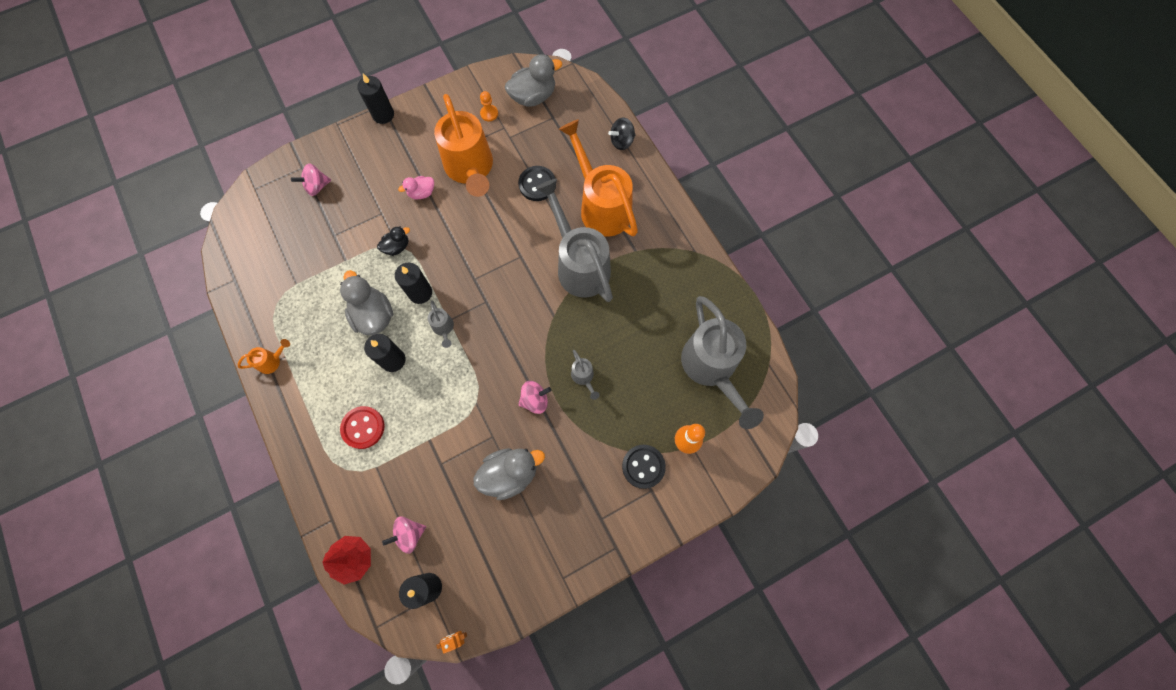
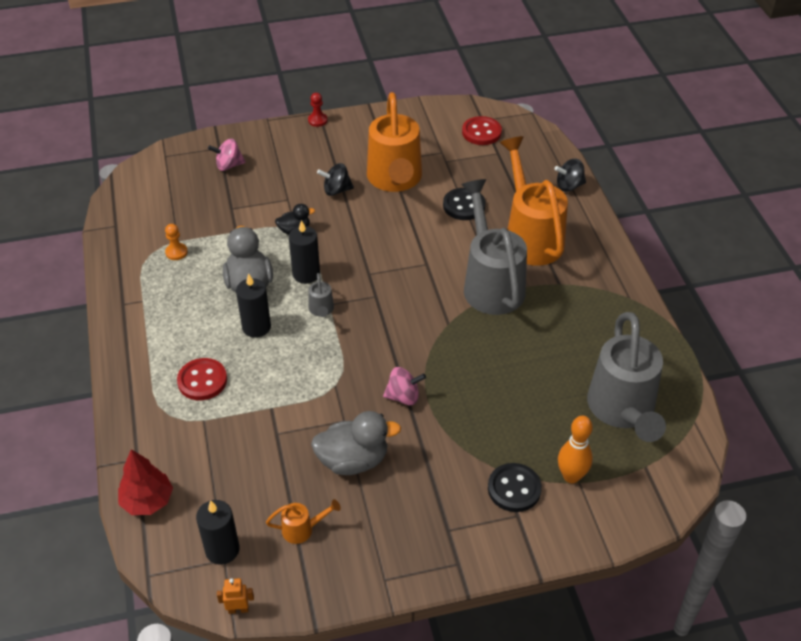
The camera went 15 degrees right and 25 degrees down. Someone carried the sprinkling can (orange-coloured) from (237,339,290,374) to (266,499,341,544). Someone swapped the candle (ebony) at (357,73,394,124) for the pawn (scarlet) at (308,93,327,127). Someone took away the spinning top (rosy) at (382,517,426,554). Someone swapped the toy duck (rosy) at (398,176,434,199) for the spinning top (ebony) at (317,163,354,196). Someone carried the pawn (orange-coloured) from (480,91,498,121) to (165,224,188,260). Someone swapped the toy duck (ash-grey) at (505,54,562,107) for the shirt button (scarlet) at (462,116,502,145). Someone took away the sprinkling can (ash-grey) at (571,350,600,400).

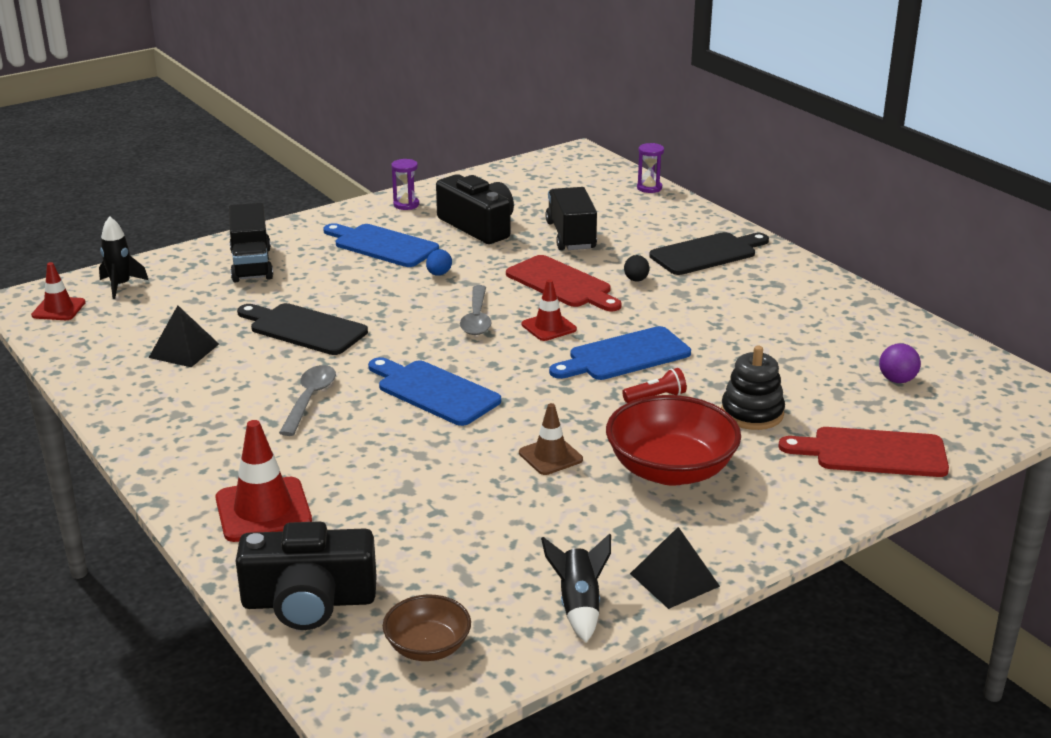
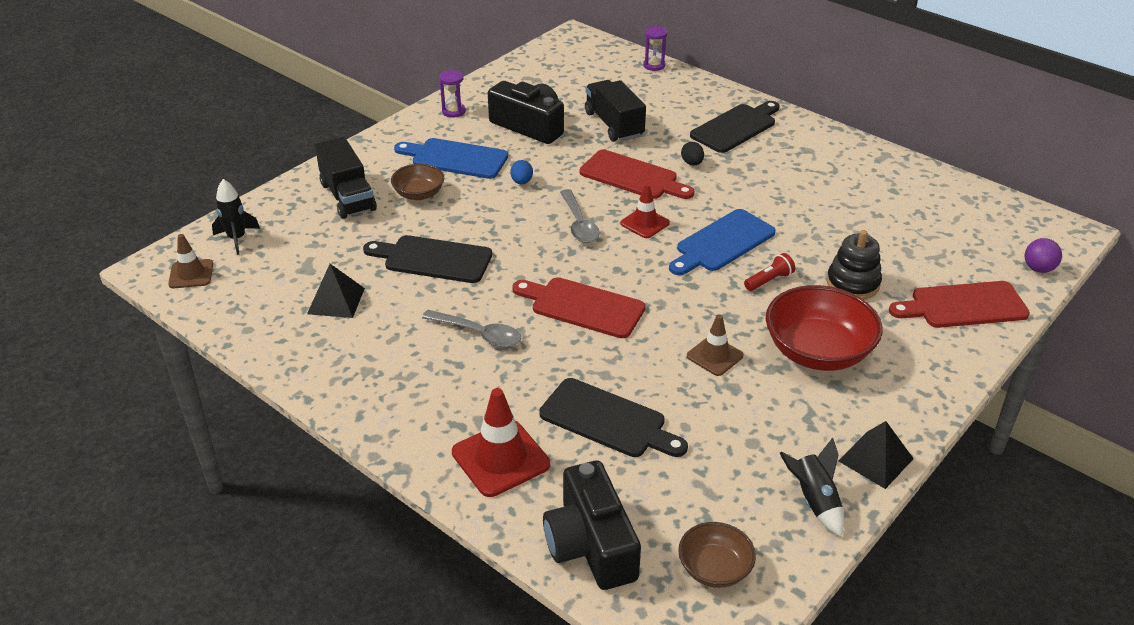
The camera went 15 degrees left and 10 degrees up. Someone repainted the safety cone (scarlet) at (31,262,86,320), which became the safety cone (brown) at (168,234,213,288). Someone rotated the photo camera (ebony) at (236,521,377,630) by 90 degrees clockwise. Someone rotated the tablespoon (ash-grey) at (279,365,336,436) by 120 degrees clockwise. Someone repainted the chopping board (royal blue) at (368,357,501,426), which became the chopping board (scarlet) at (512,277,646,338). Someone carried the play ball (royal purple) from (879,343,921,383) to (1025,238,1062,273). Someone put down the bowl (brown) at (391,164,444,200). Someone put down the chopping board (ebony) at (539,378,688,457).

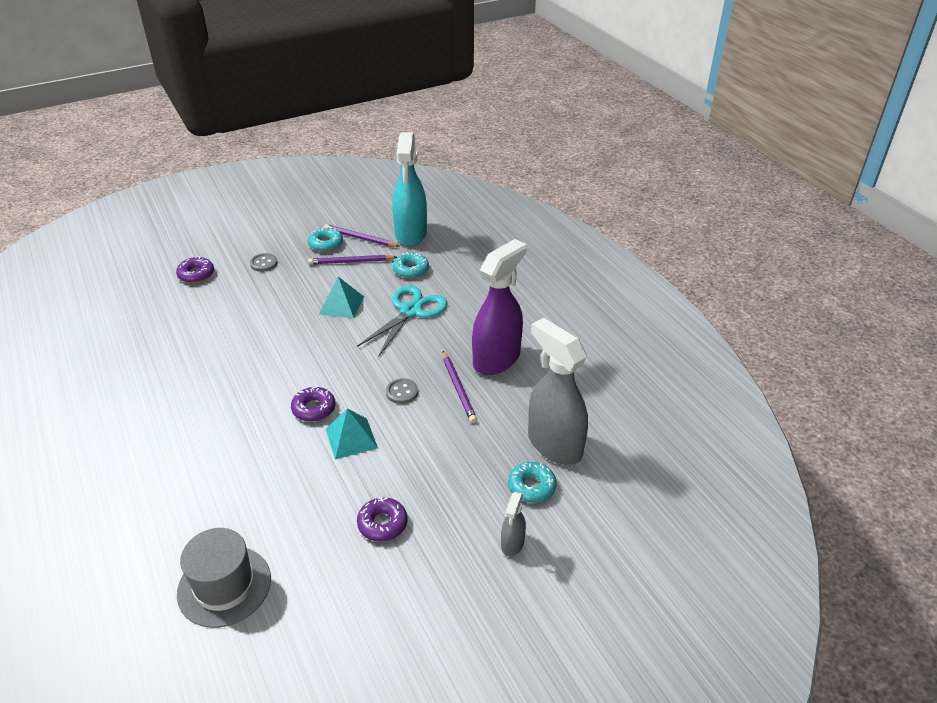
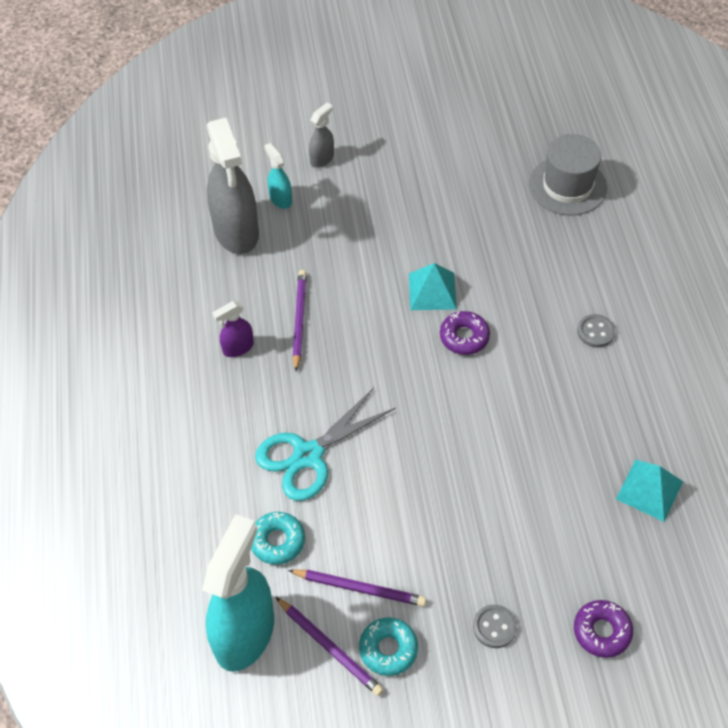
The camera went 160 degrees left and 15 degrees up. Someone carried the solid pyramid (teal) from (319,277,364,319) to (616,459,683,522). Someone took away the donut (royal purple) at (357,497,408,541). Someone carried the shirt button (ash-grey) from (386,378,418,404) to (577,314,615,348). Someone scaled the spray cleaner (royal purple) at (472,239,527,375) by 0.46. Someone swapped the donut (teal) at (508,462,557,503) for the spray cleaner (teal) at (264,143,292,209).

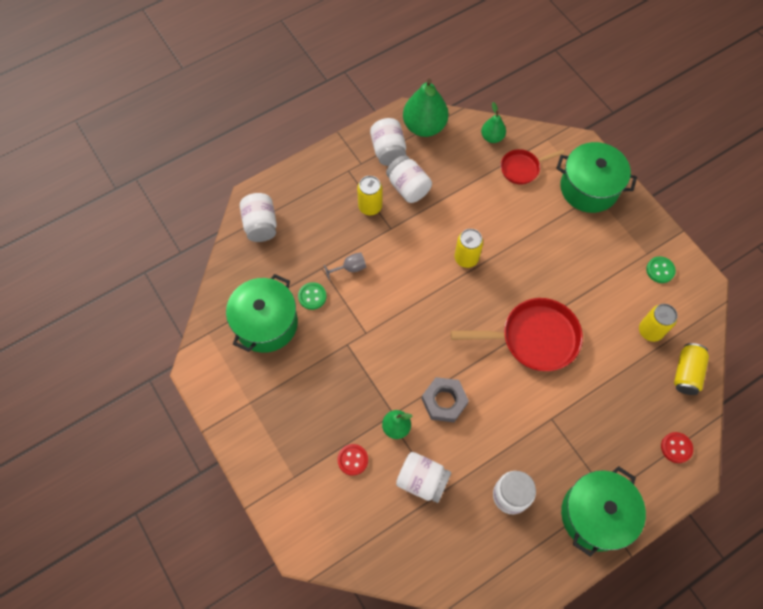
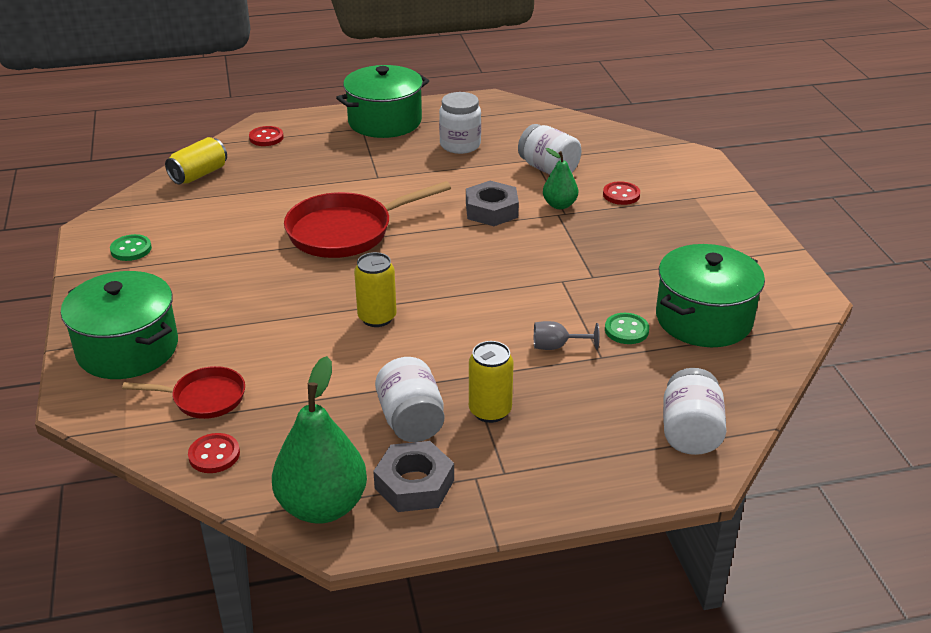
The camera went 160 degrees left and 30 degrees down. Someone swapped the jar (white) at (370,118,406,166) for the nut (ash-grey) at (373,441,454,512). Someone rotated the skillet (scarlet) at (451,298,583,371) by 45 degrees counterclockwise. Someone swapped the pear fruit (leaf-green) at (481,102,506,143) for the shirt button (scarlet) at (188,433,240,473). Someone took away the can (yellow) at (639,304,677,342).

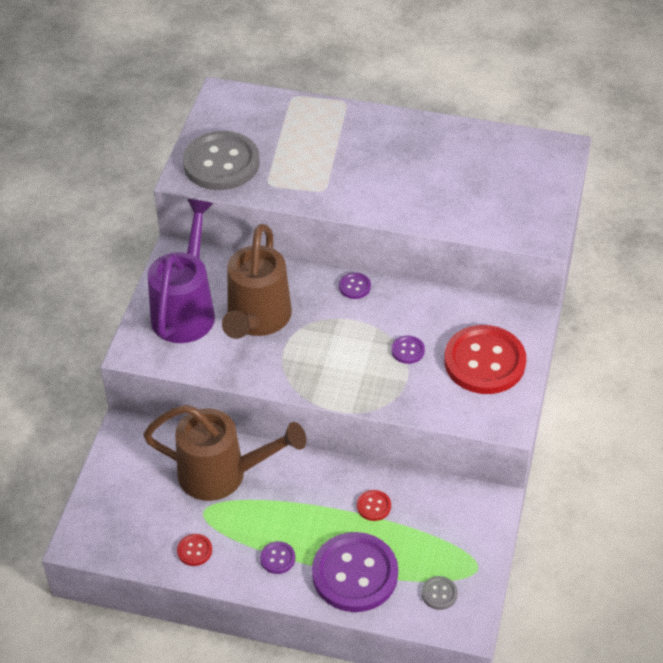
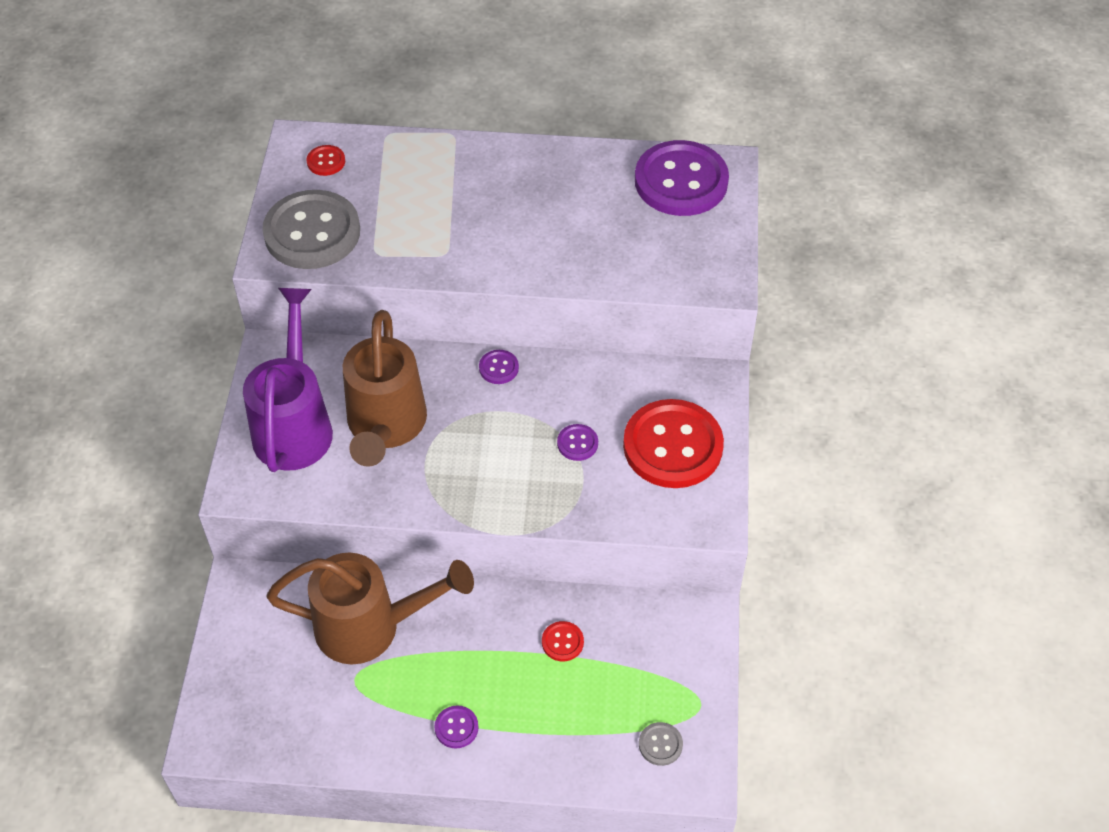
The camera went 10 degrees left and 5 degrees up. Someone carried the shirt button (scarlet) from (177,534,212,566) to (306,145,345,176). Someone carried the shirt button (royal purple) from (312,532,398,612) to (635,140,729,216).

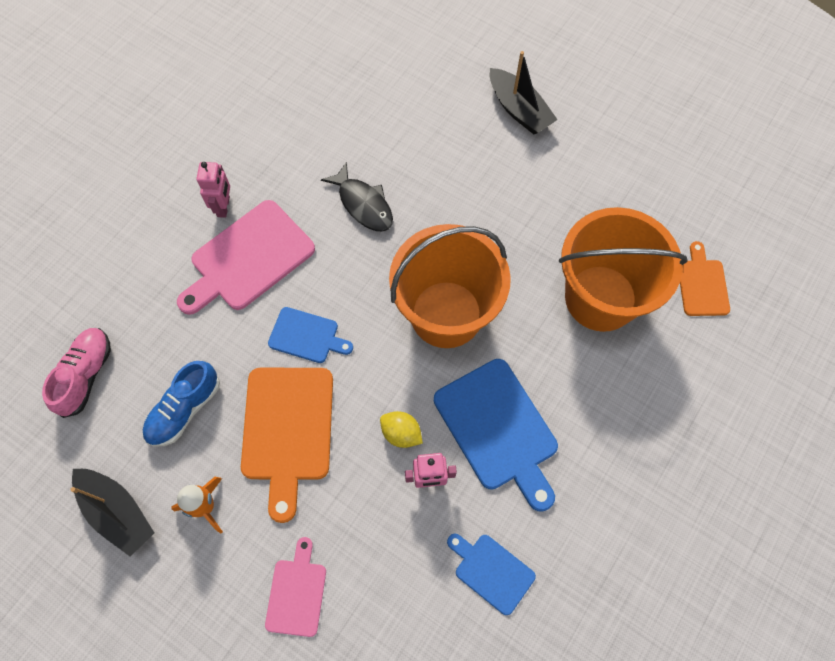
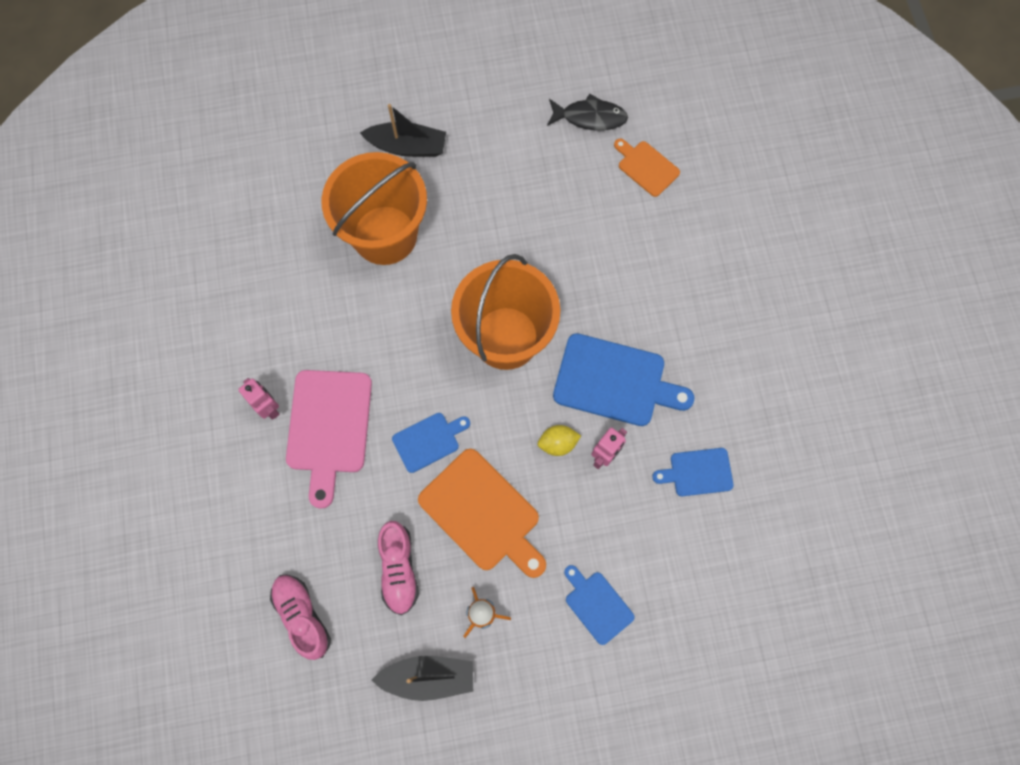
The camera went 45 degrees left and 5 degrees up. Someone repainted the lace-up shoe (royal blue) at (143,361,220,447), which became the lace-up shoe (rosy) at (378,521,419,615). Someone repainted the chopping board (rosy) at (265,537,326,637), which became the chopping board (royal blue) at (564,565,635,645). Someone carried the toy fish (ebony) from (321,162,393,232) to (547,94,628,130). Someone carried the pail (orange-coloured) from (559,207,687,332) to (321,152,427,265).

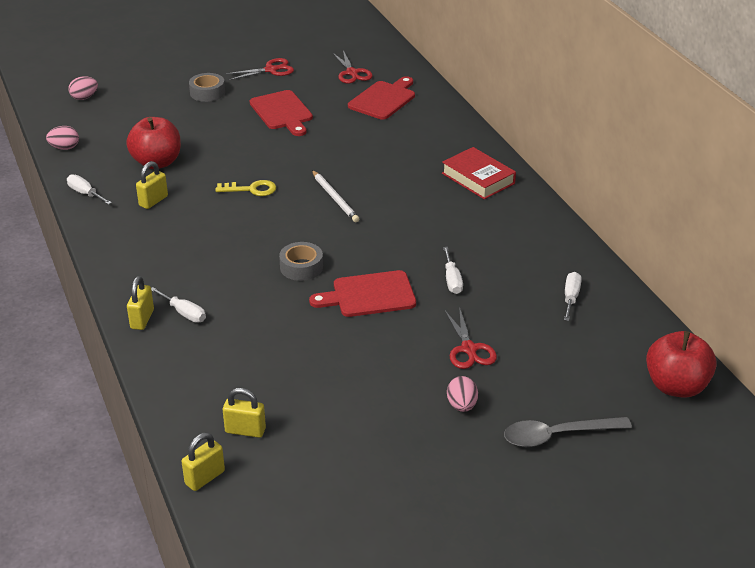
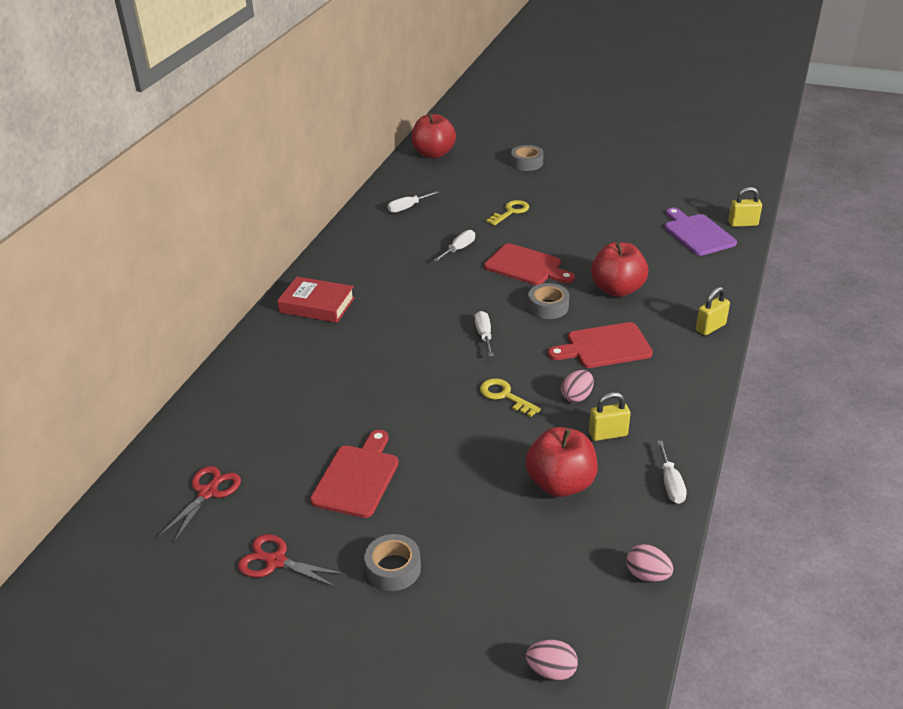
The camera went 135 degrees left and 0 degrees up. Someone carried the screwdriver (white) from (151,287,206,323) to (475,311,494,357). Someone swapped the padlock (yellow) at (223,388,266,438) for the chopping board (royal purple) at (664,207,737,256). Someone took away the lead pencil (white) at (312,170,359,222). Someone carried the chopping board (scarlet) from (348,76,415,120) to (548,322,653,368). Someone rotated the book (scarlet) at (442,147,516,199) by 75 degrees counterclockwise. Someone swapped the shears (scarlet) at (444,307,497,369) for the door key (yellow) at (486,200,529,226). Someone carried the egg (rosy) from (447,376,478,412) to (561,370,594,403). Someone swapped the tablespoon (ash-grey) at (504,417,632,447) for the roll of tape (ash-grey) at (511,145,544,171). Someone put down the toy apple (scarlet) at (591,242,648,297).

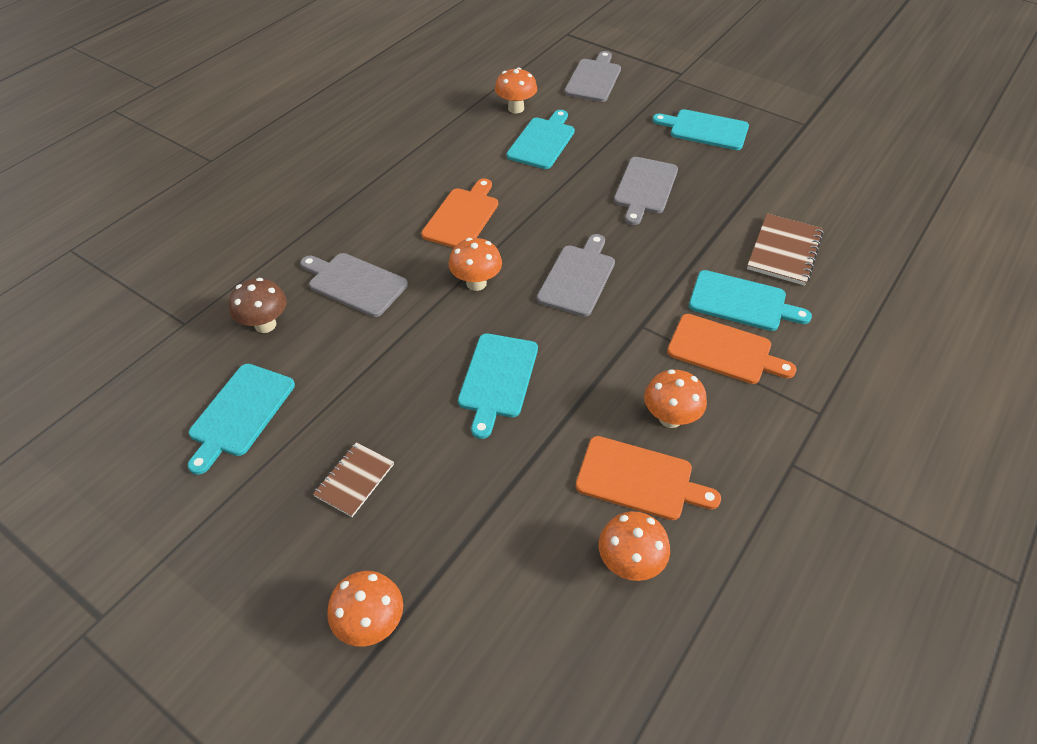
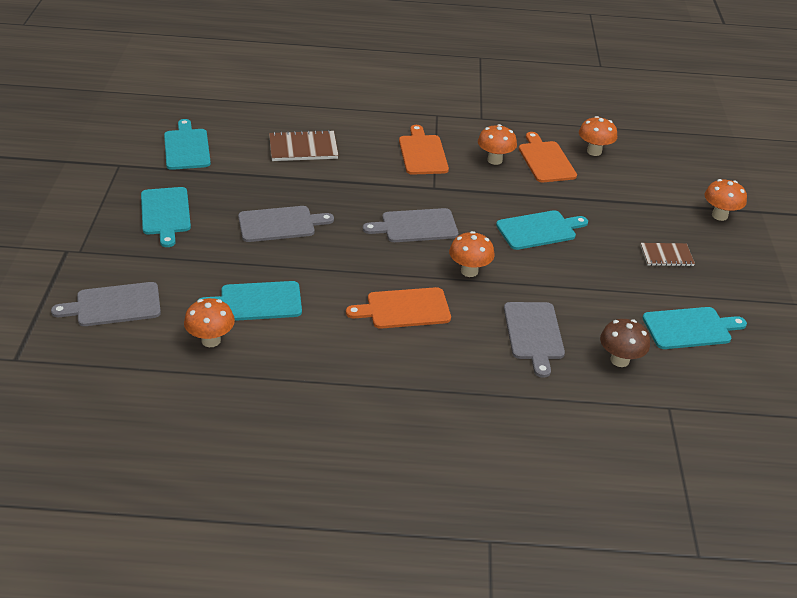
The camera went 125 degrees left and 10 degrees down. Someone carried the chopping board (teal) from (689,270,812,331) to (164,119,211,170).

